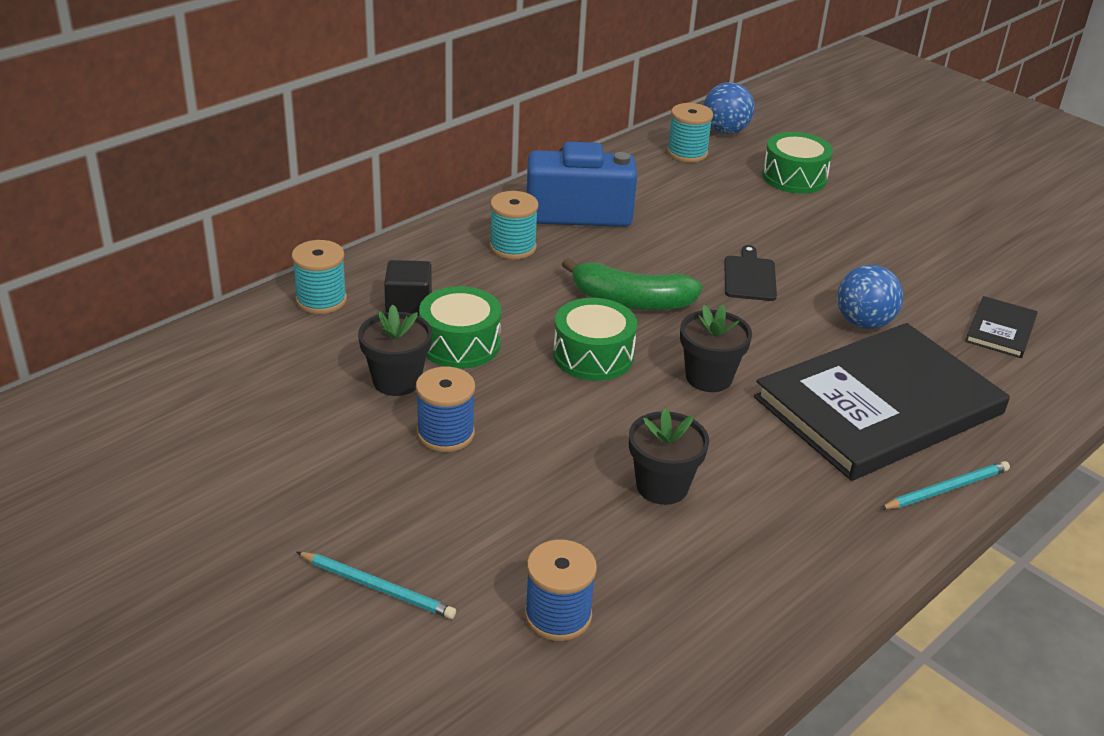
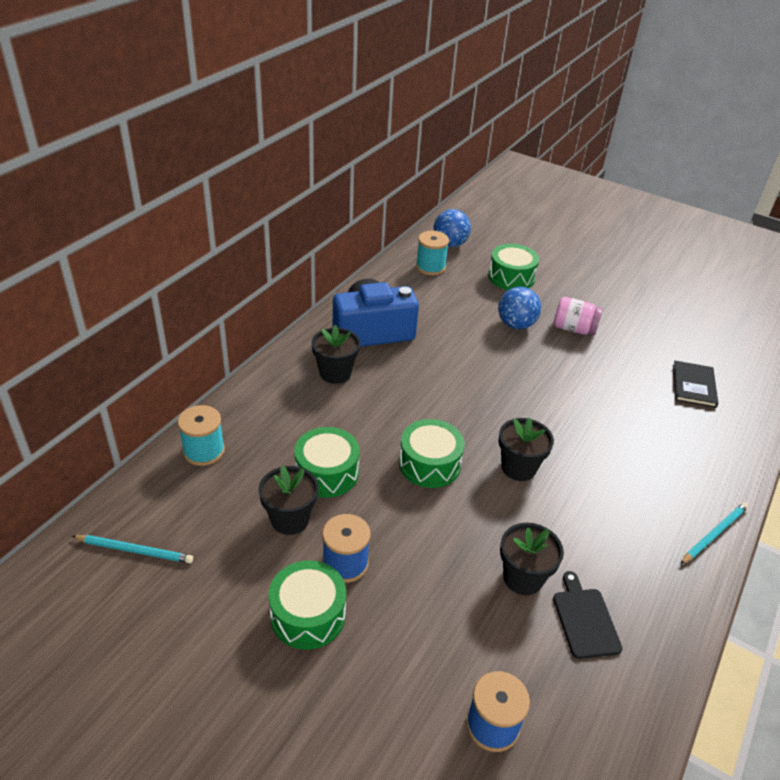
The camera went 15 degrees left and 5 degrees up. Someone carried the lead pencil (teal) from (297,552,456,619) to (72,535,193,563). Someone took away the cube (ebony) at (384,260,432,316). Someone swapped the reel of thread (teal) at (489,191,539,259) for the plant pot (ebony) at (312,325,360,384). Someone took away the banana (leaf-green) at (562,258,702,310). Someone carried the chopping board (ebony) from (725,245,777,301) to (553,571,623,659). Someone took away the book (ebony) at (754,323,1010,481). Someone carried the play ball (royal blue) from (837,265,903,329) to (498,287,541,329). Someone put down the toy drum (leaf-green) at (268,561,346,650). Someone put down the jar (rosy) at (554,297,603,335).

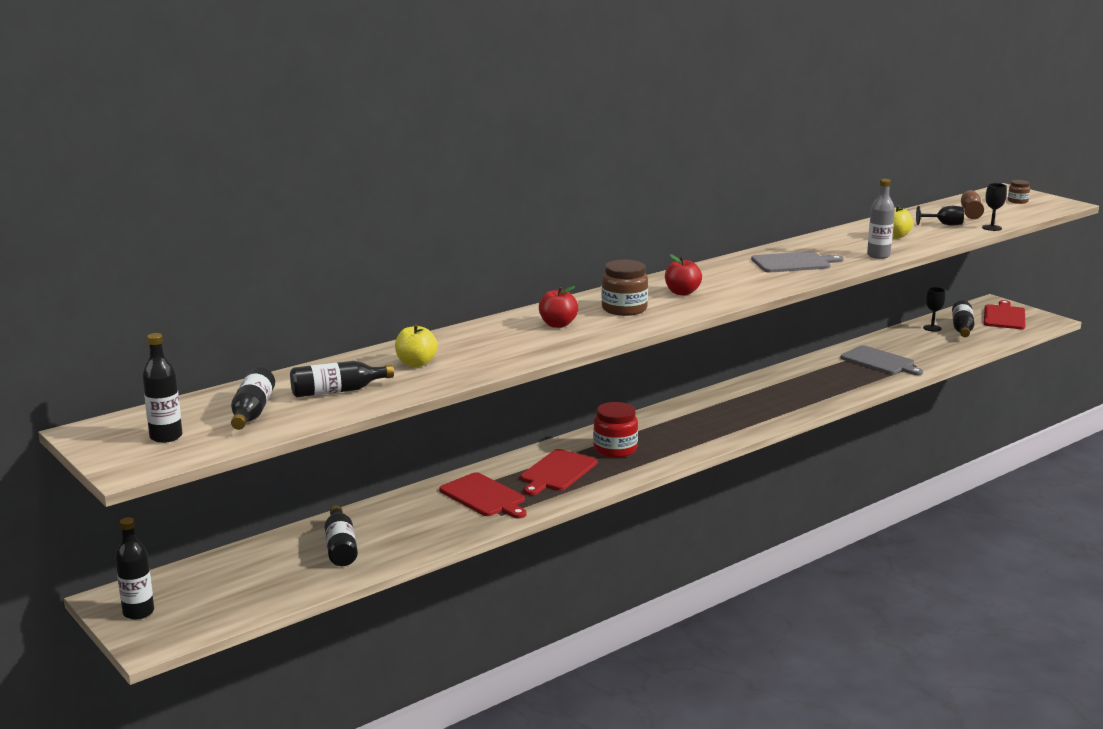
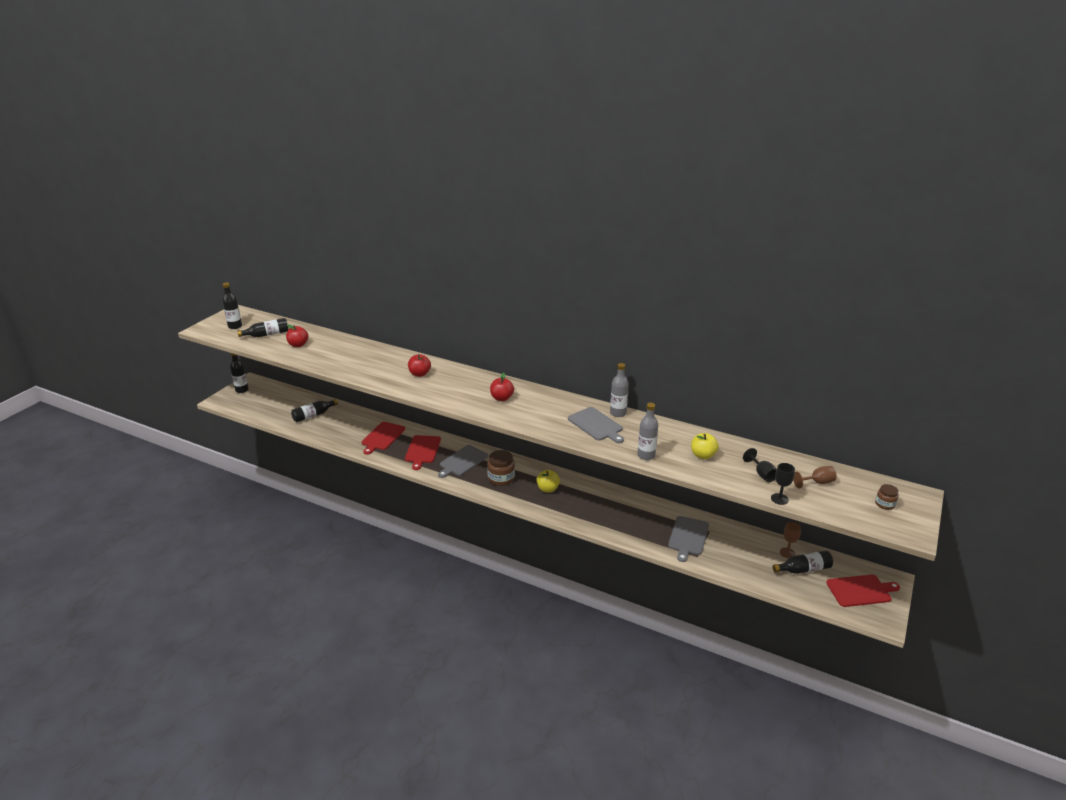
The camera went 65 degrees right and 10 degrees up. Someone swapped the flask (ebony) at (290,361,394,397) for the toy apple (scarlet) at (286,324,308,347). Someone carried the toy apple (yellow) from (395,324,438,367) to (536,470,560,492). Someone rotated the chopping board (scarlet) at (520,449,597,496) by 90 degrees counterclockwise. Someone swapped the jar (scarlet) at (593,402,638,458) for the chopping board (ash-grey) at (438,445,488,478). Someone carried the jar (brown) from (602,260,648,316) to (487,450,515,486). Someone repainted the goblet (ebony) at (923,287,945,332), which became the goblet (brown) at (780,522,801,558). Someone put down the flask (ash-grey) at (610,363,629,417).

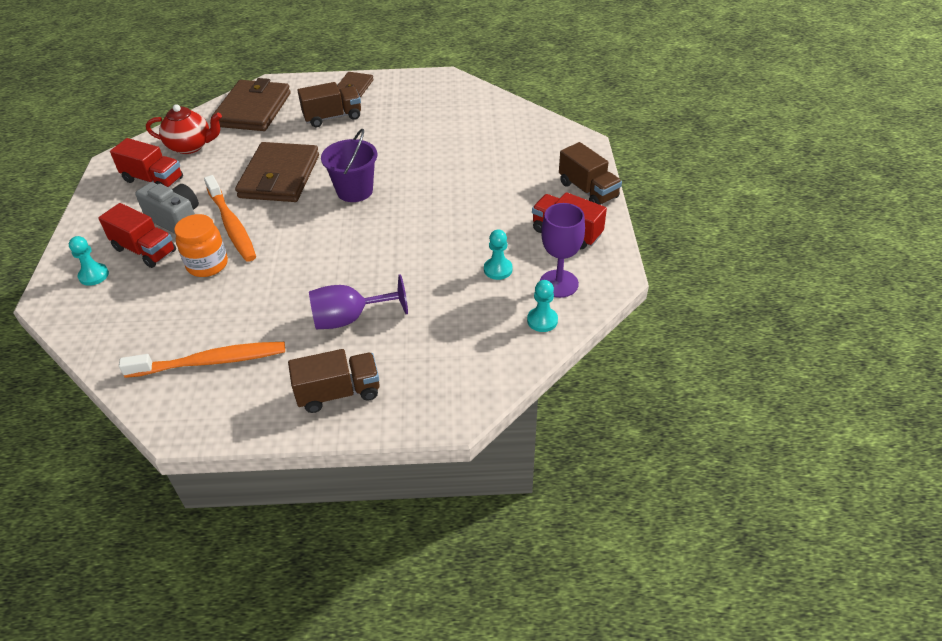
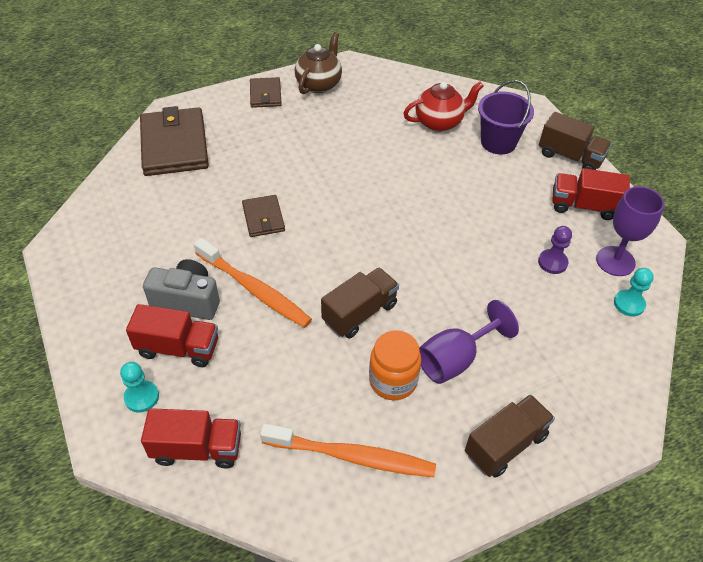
The camera went 25 degrees left and 5 degrees up. Someone carried the toy truck (scarlet) from (110,138,183,187) to (141,408,241,469). Someone rotated the toothbrush (orange-coloured) at (119,342,285,378) by 45 degrees clockwise. Someone carried the tea pot (scarlet) from (146,104,222,154) to (403,82,483,132). Someone carried the jar (orange-coloured) from (174,214,228,277) to (369,330,421,400). Someone scaled the wallet (brown) at (235,142,319,202) by 0.52. Someone carried the toy truck (brown) from (298,82,361,127) to (321,268,399,339). Someone carried the pail (royal purple) from (321,129,377,202) to (478,80,534,154). Someone repainted the pawn (teal) at (484,230,513,280), which became the pawn (royal purple) at (538,226,572,274). Someone put down the tea pot (brown) at (295,32,342,94).

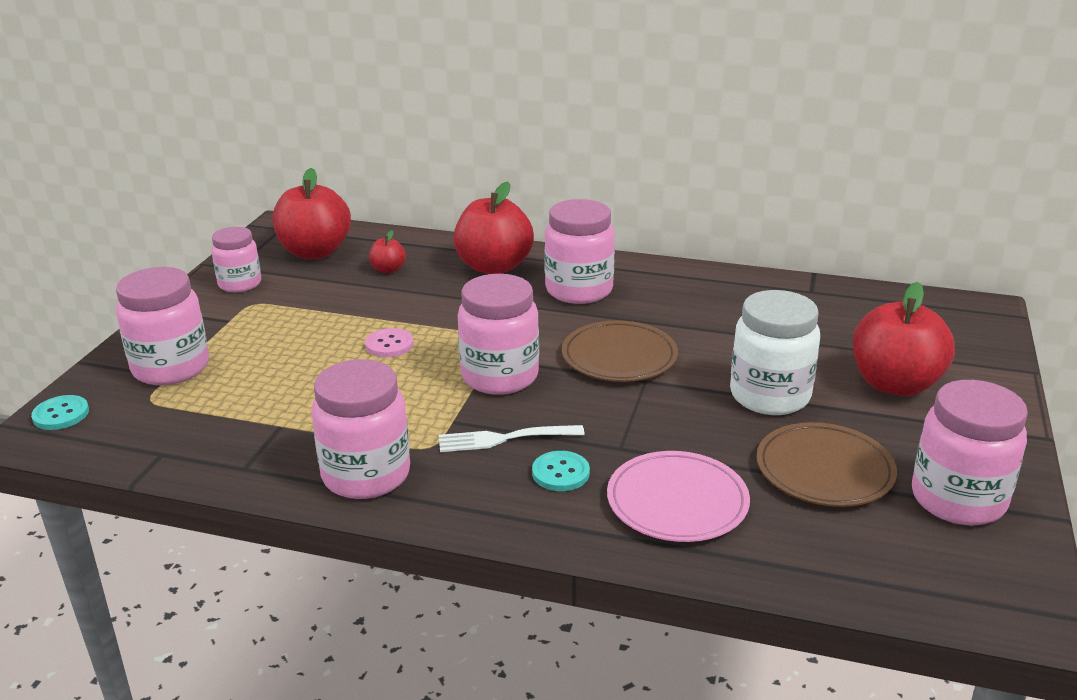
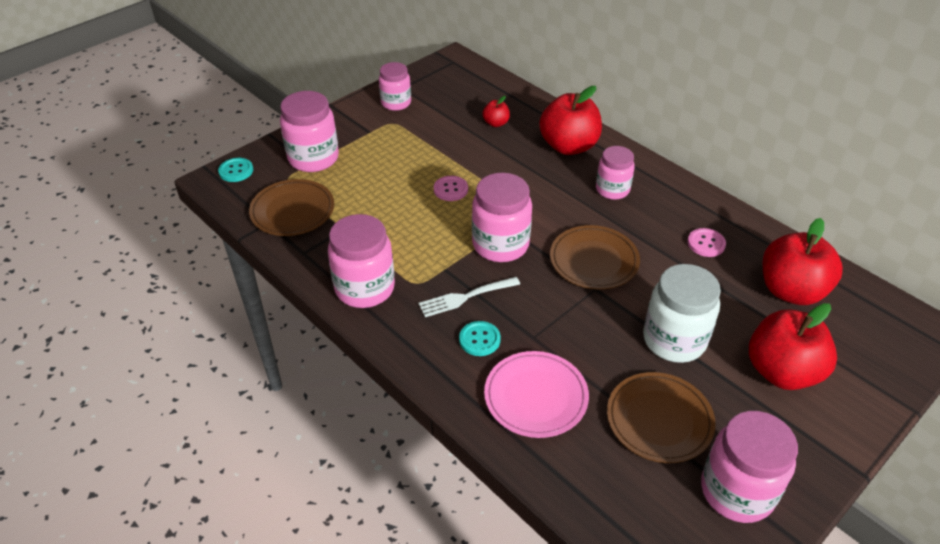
The camera went 30 degrees right and 15 degrees up. Someone carried the toy apple (scarlet) from (273,168,351,259) to (763,218,843,305). Someone rotated the dinner fork (white) at (439,425,585,452) by 45 degrees counterclockwise. Someone scaled the jar (rosy) at (544,199,615,304) by 0.64. Someone put down the flat dish (brown) at (249,179,334,236). Someone put down the shirt button (rosy) at (688,228,726,257).

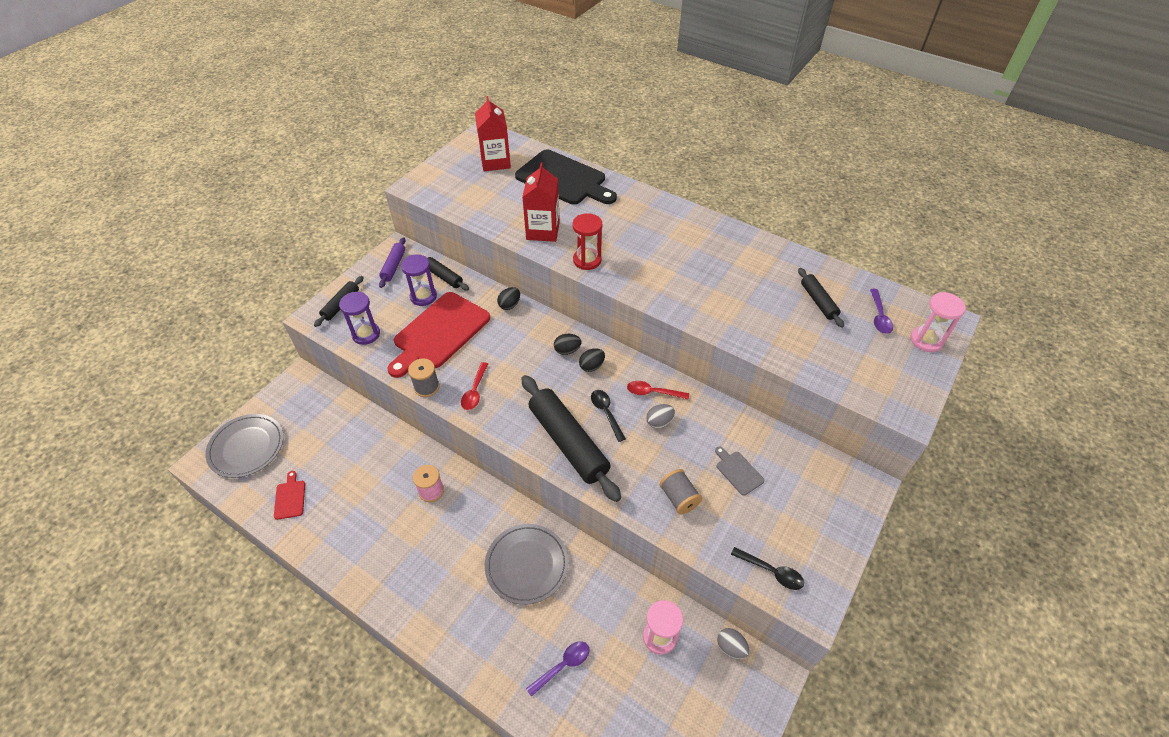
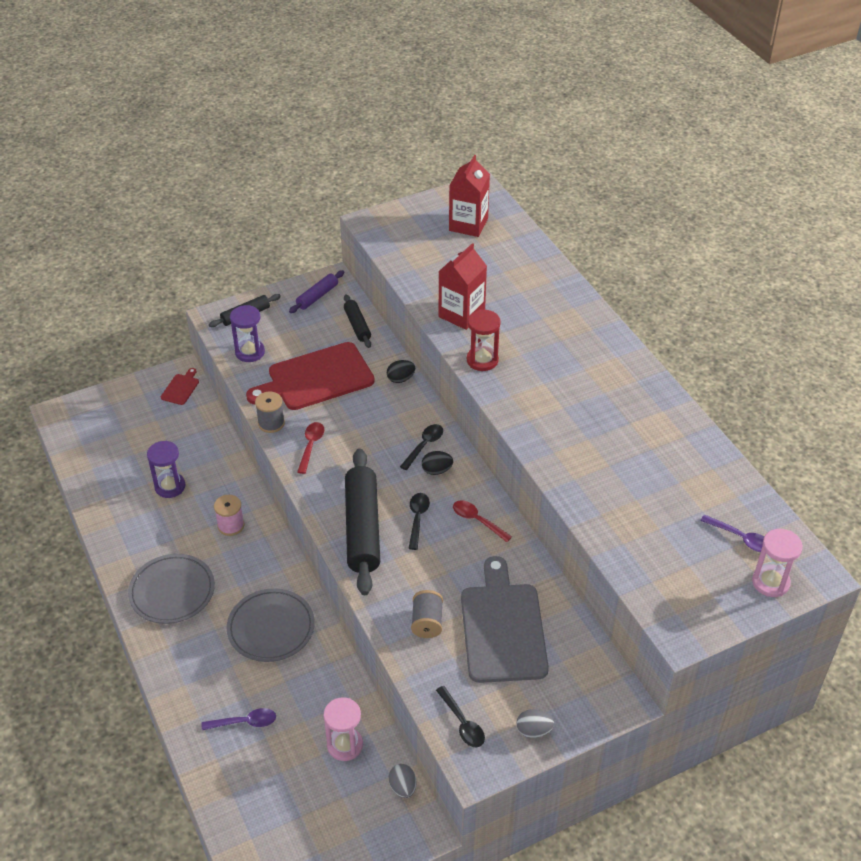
The camera went 30 degrees right and 5 degrees down. Someone carried the flat dish (ash-grey) from (205,414,284,478) to (128,554,215,624). Someone carried the chopping board (scarlet) from (274,471,305,520) to (161,368,199,405). Someone carried the hourglass (royal purple) from (401,254,437,306) to (147,441,186,498). Someone rotated the tablespoon (scarlet) at (461,362,488,410) by 150 degrees clockwise. Someone took away the chopping board (ebony) at (515,149,617,204). Someone swapped the egg (ebony) at (554,334,581,355) for the tablespoon (ebony) at (400,424,443,470). Someone carried the egg (ash-grey) from (646,404,675,428) to (517,709,554,738). Someone scaled the chopping board (ash-grey) at (715,446,764,495) by 2.36. Someone took away the rolling pin (ebony) at (798,268,844,328). Someone rotated the tablespoon (royal purple) at (870,289,893,334) by 90 degrees counterclockwise.

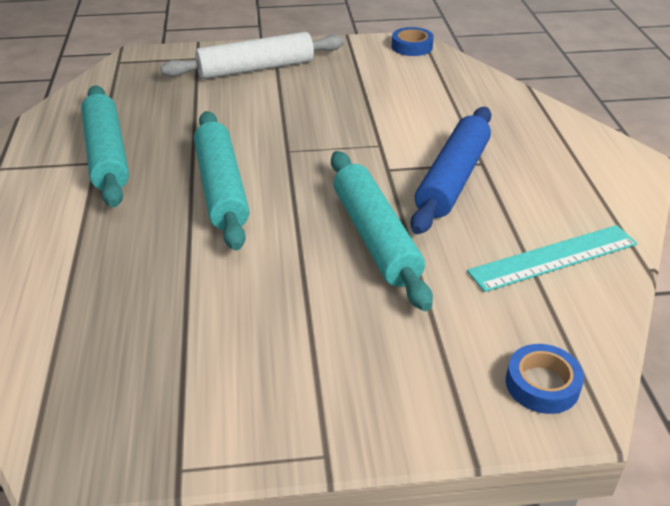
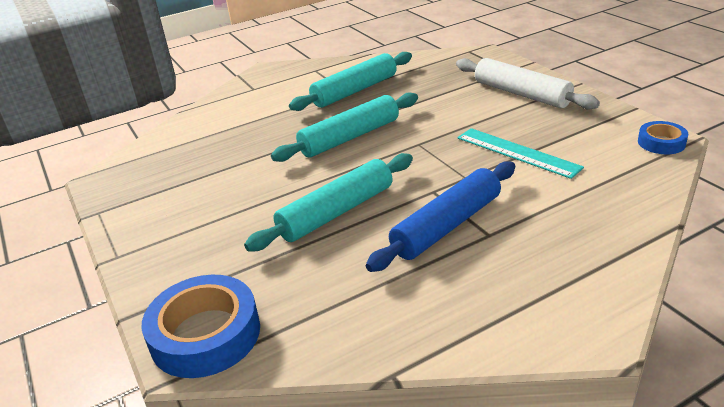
The camera went 70 degrees right and 5 degrees down. Someone rotated the rolling pin (royal blue) at (411,107,492,234) by 45 degrees counterclockwise. Someone carried the measuring stick (teal) from (467,225,638,292) to (457,128,584,179). Someone scaled the roll of tape (royal blue) at (506,344,584,414) by 1.84.

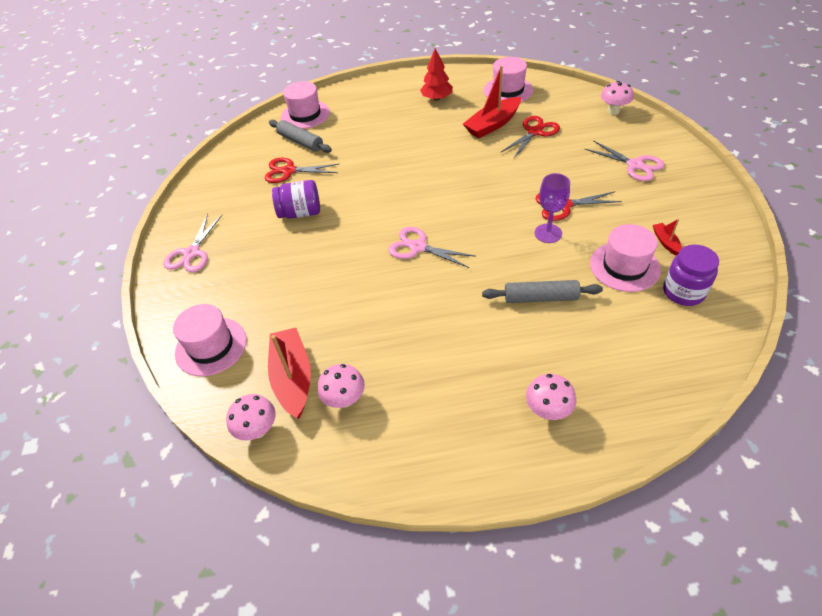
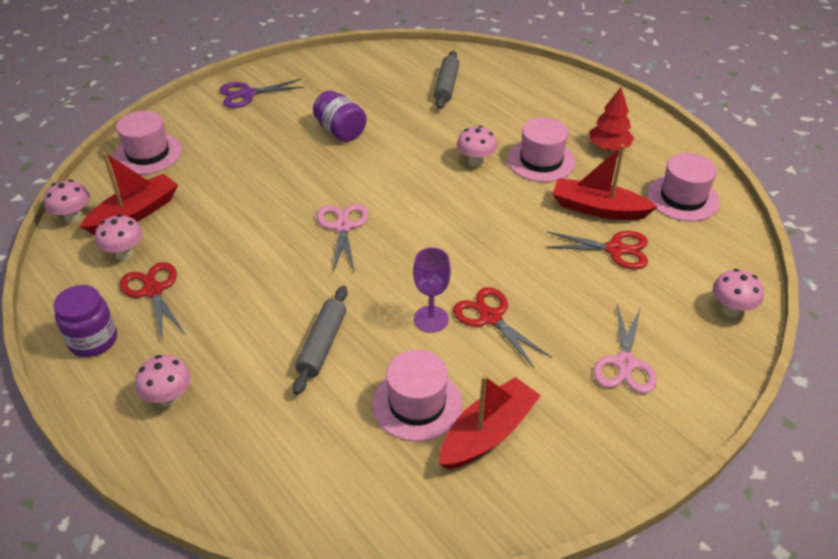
The camera went 55 degrees right and 5 degrees down. Someone repainted the shears (rosy) at (163,214,222,272), which became the shears (royal purple) at (220,79,305,108). Someone carried the shears (scarlet) from (265,158,339,183) to (120,262,186,340). Someone carried the hat (rosy) from (281,81,330,129) to (507,117,576,182). Someone rotated the rolling pin (ash-grey) at (482,280,603,303) by 45 degrees clockwise. Someone scaled the boat (scarlet) at (653,219,682,256) by 2.11. Someone carried the jar (royal purple) from (663,245,719,306) to (54,285,117,357). Someone put down the toadstool (rosy) at (457,126,498,167).

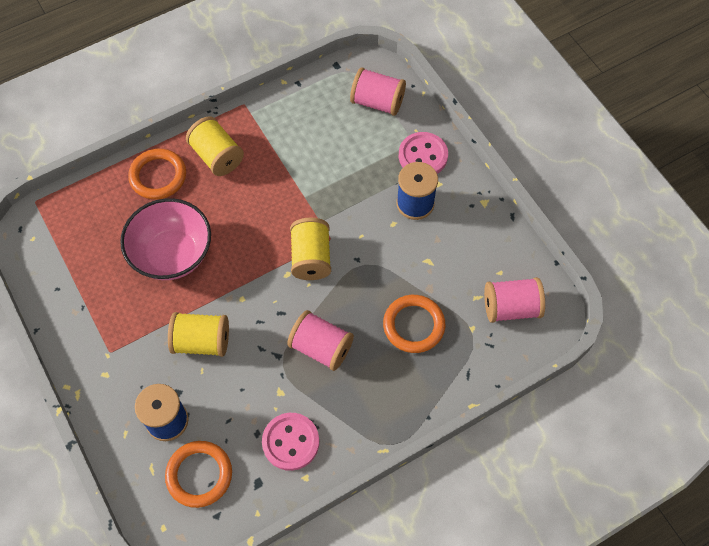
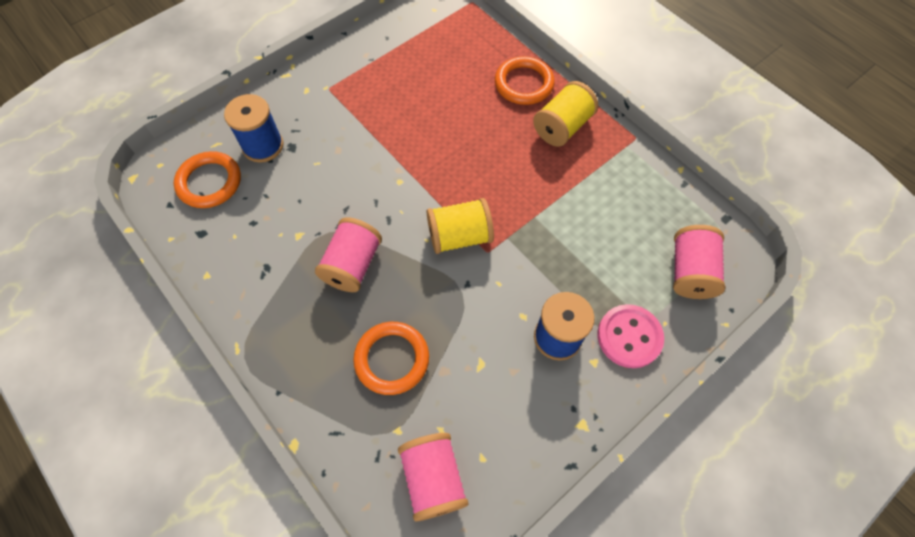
The camera went 80 degrees right and 0 degrees up. Someone took away the bowl (rosy) at (120,198,211,280). Someone took away the reel of thread (yellow) at (168,312,229,357). Someone took away the shirt button (rosy) at (262,413,319,471).

